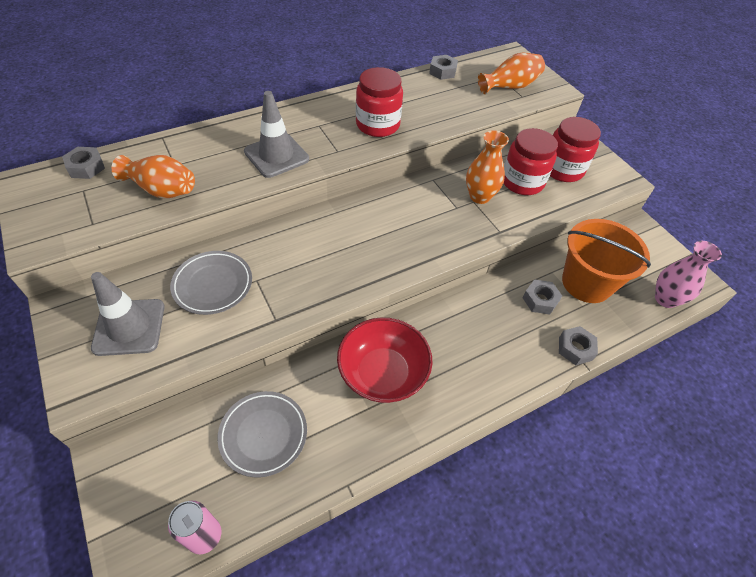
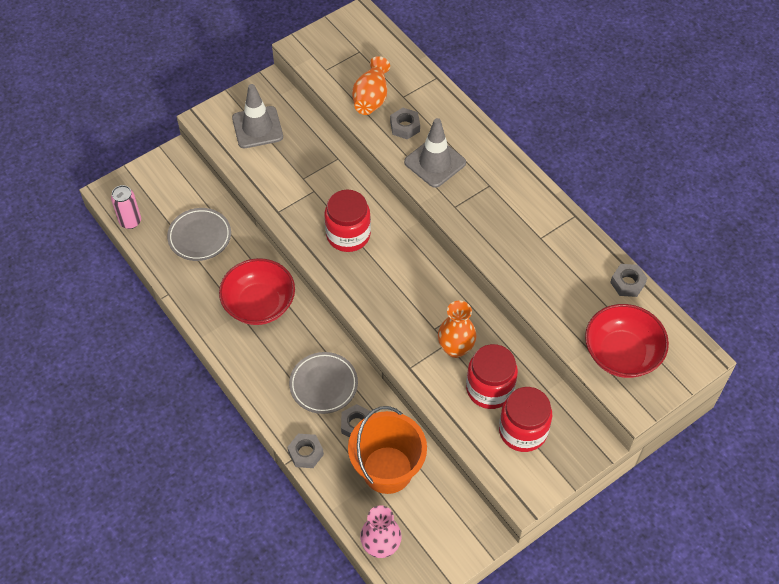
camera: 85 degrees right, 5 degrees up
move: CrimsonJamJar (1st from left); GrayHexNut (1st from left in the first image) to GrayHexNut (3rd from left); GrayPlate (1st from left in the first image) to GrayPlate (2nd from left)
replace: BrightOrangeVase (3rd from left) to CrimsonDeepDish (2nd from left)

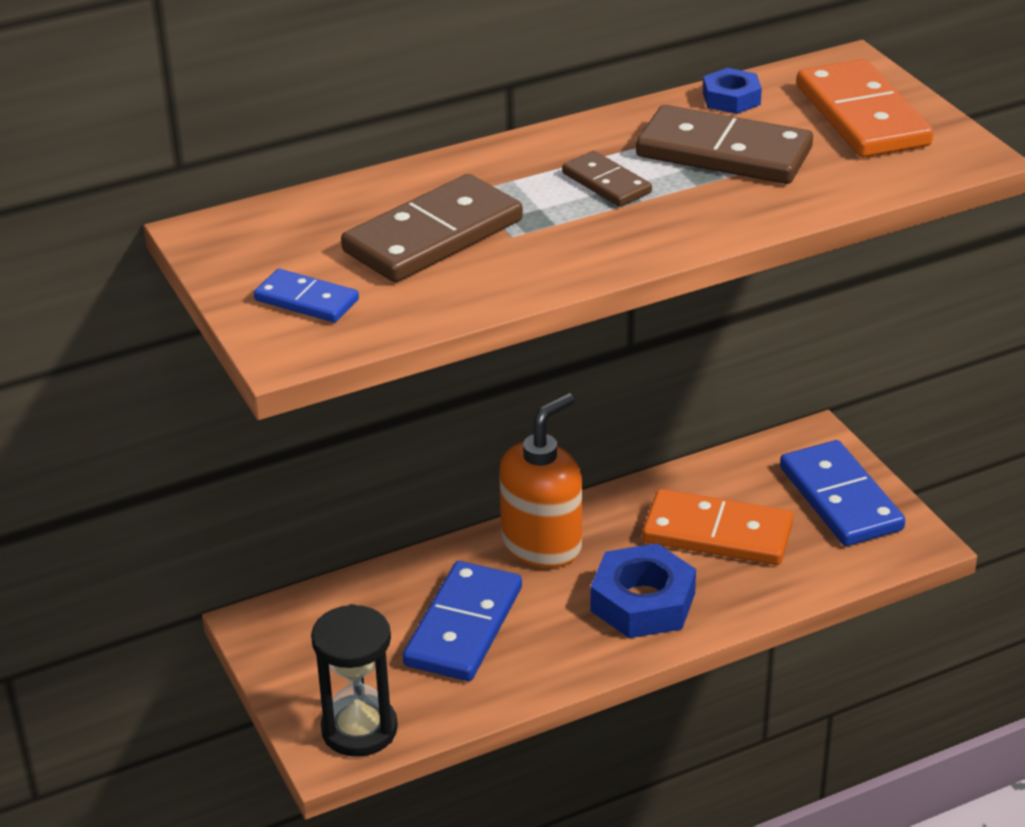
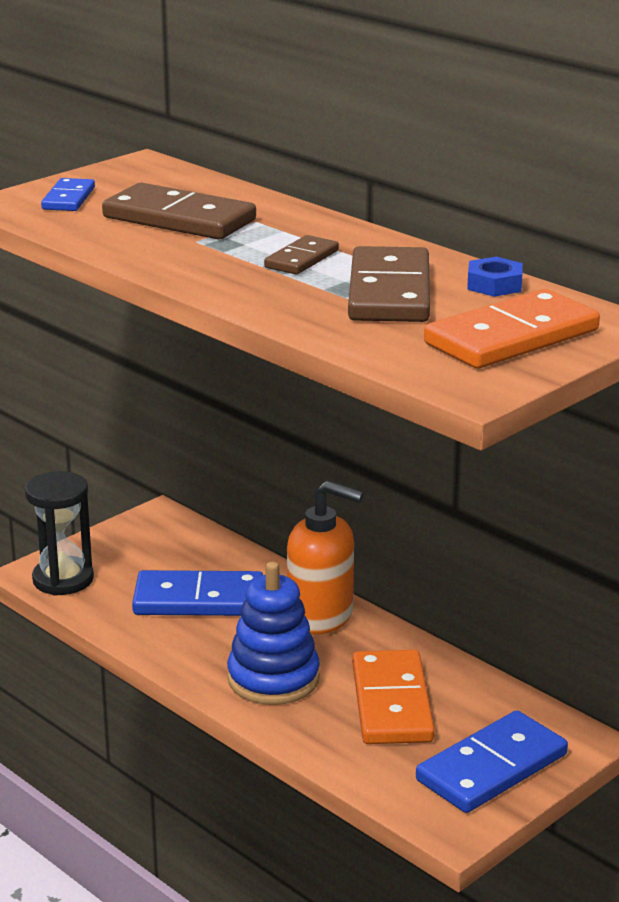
camera: 70 degrees right, 10 degrees down
replace: BlueHexNut (1st from left) to BlueStackingToy

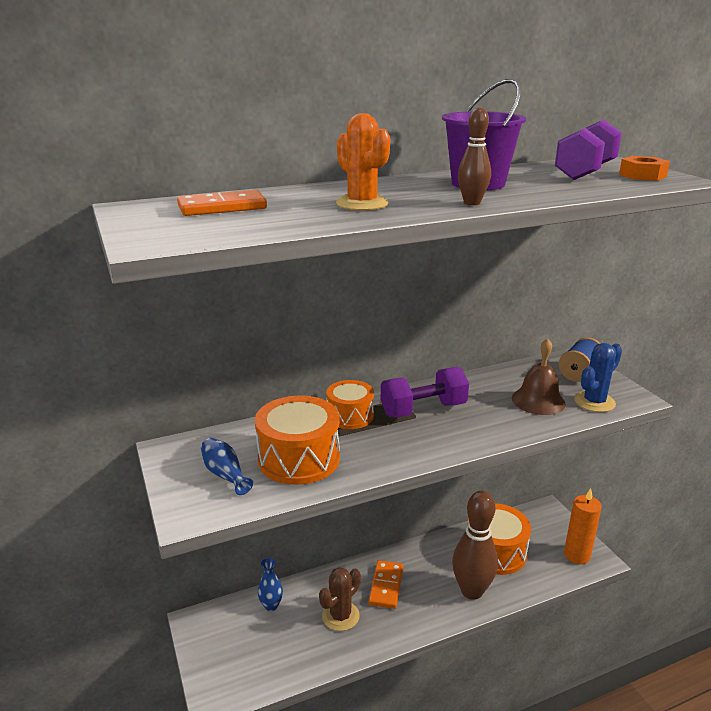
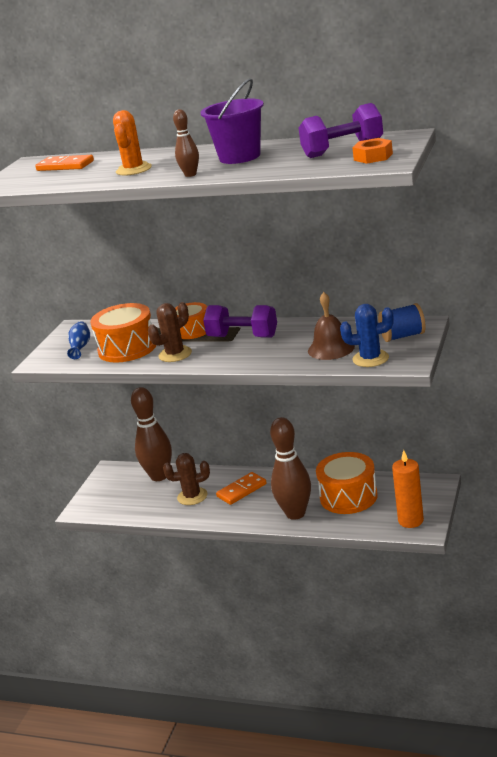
camera: 45 degrees right, 0 degrees up
insert: BrownSaguaroCactus (1st from left)
replace: BlueVase (2nd from left) to BrownSkittle (1st from left)

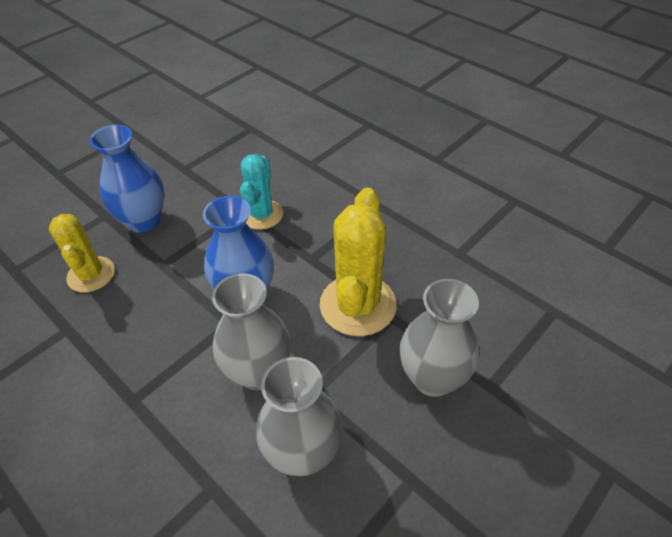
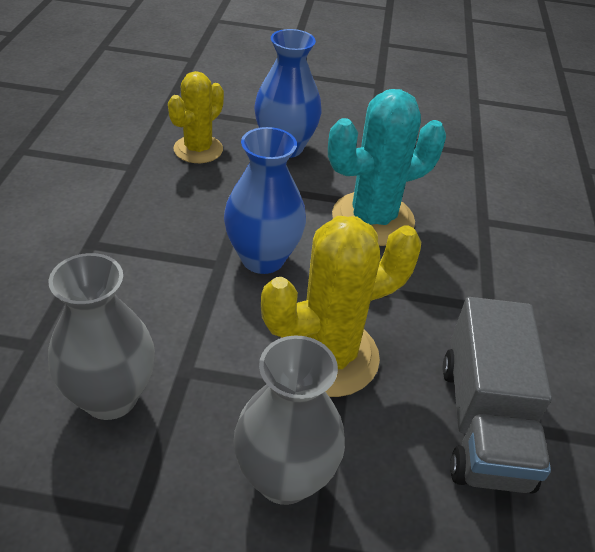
camera: 50 degrees right, 5 degrees down
delete: GrayVase (1st from left)
insert: GrayTruck
resize: TurquoiseSaguaroCactus x1.55

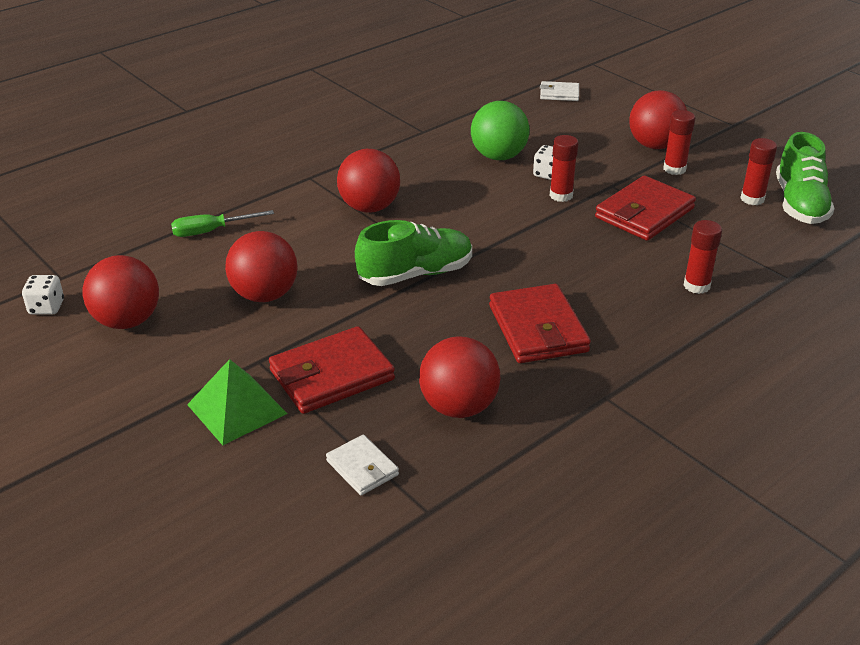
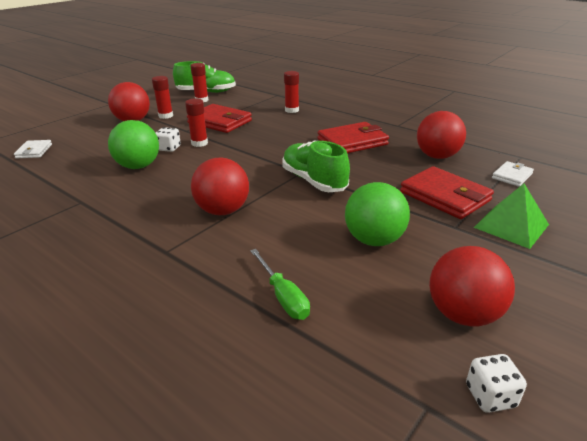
camera: 100 degrees left, 5 degrees down
recolor: CrimsonBall (2nd from left) to GreenBall (2nd from left)

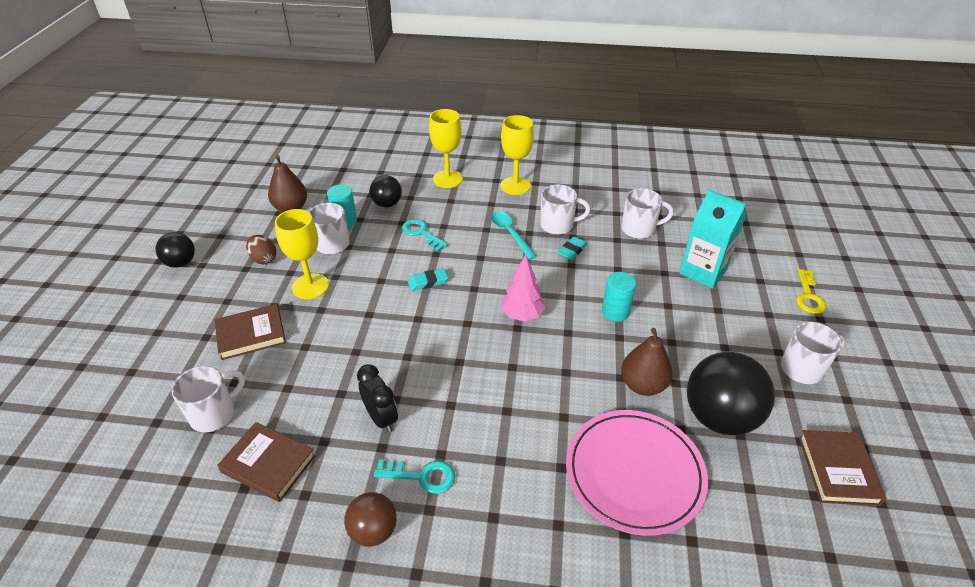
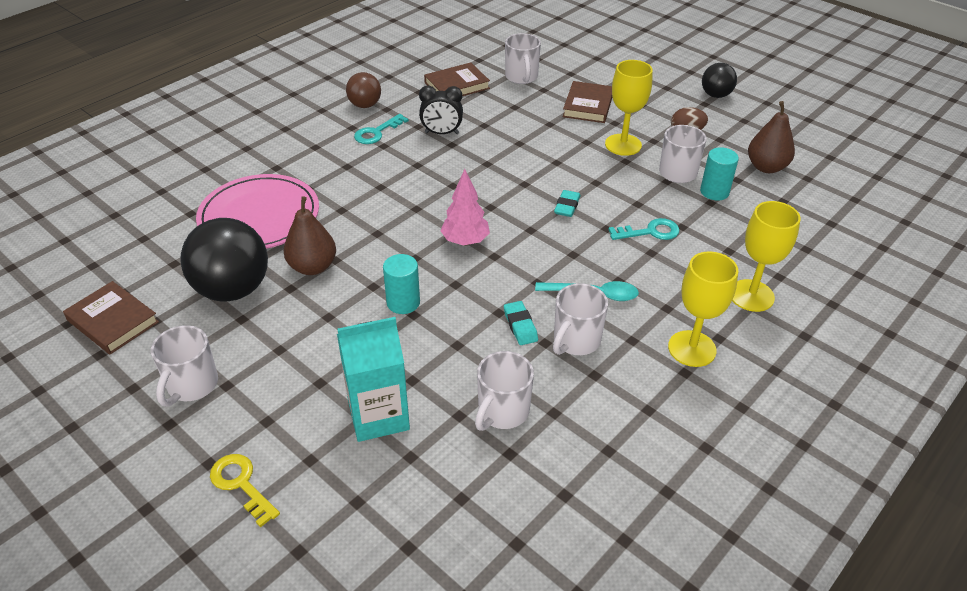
camera: 125 degrees right, 0 degrees up
delete: BlackBall (2nd from left)

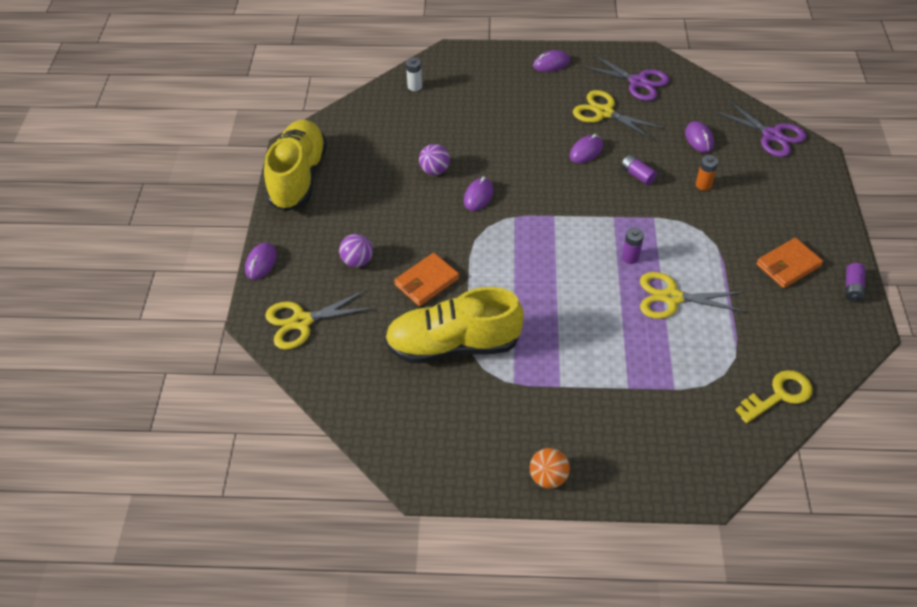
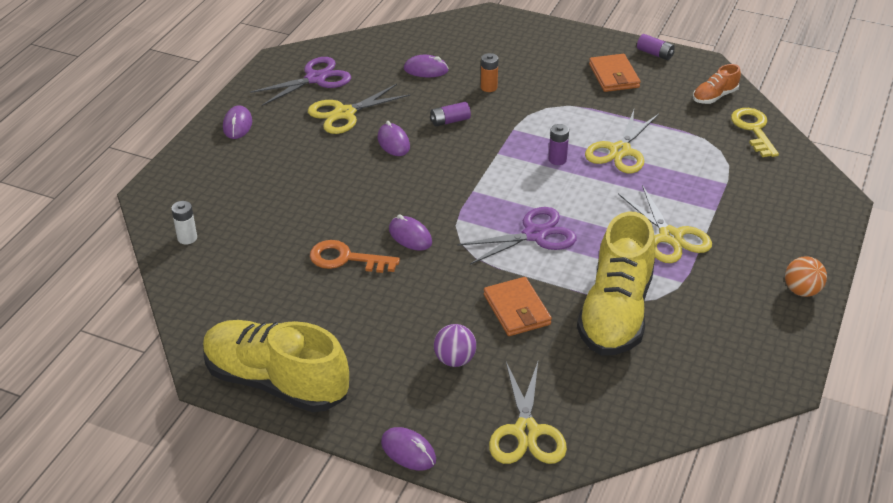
camera: 70 degrees left, 10 degrees down
insert: BrightOrangeShoe; BrightYellowPairOfScissors (4th from left)
move: VioletPairOfScissors (2nd from left)
replace: VioletBall (2nd from left) to BrightOrangeLatchkey

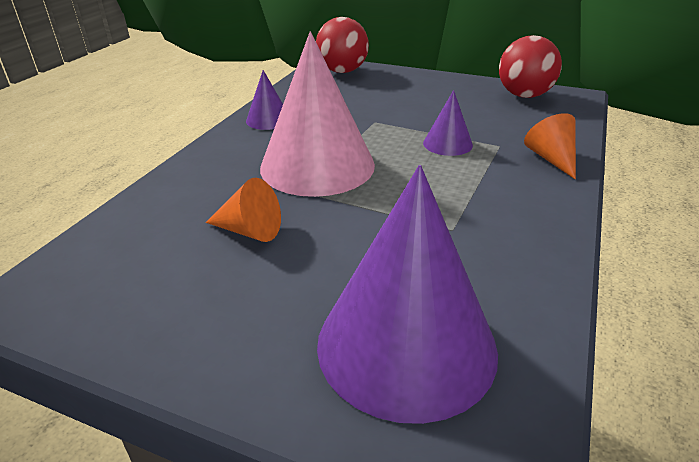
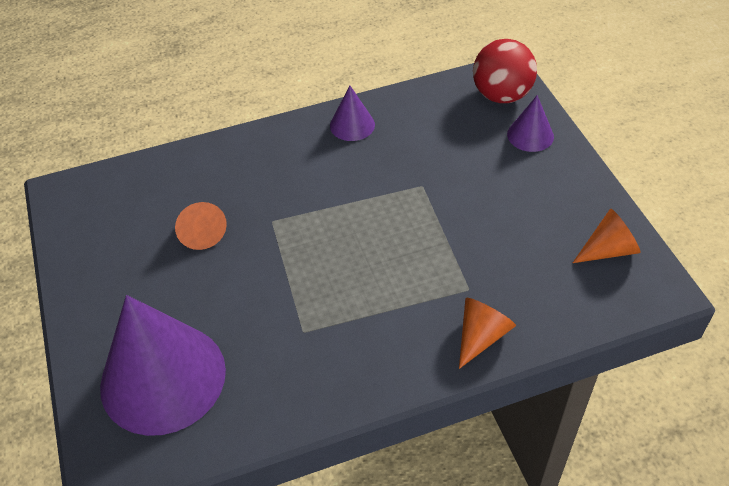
camera: 50 degrees right, 15 degrees up
delete: PinkConeShape
move: VioletConeShape (3rd from left)
replace: CrimsonBall (2nd from left) to BrightOrangeConeShape (3rd from left)

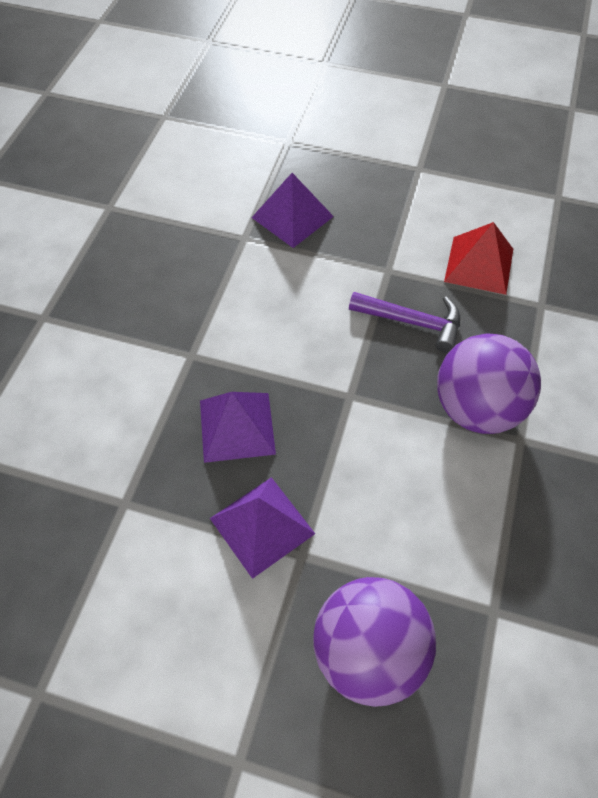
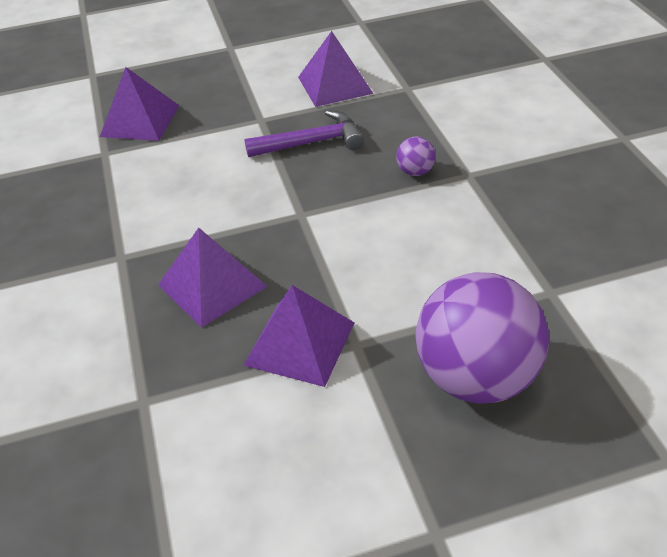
camera: 30 degrees left, 15 degrees down
recolor: CrimsonPyramid to VioletPyramid (4th from left)
resize: VioletBall (2nd from left in the first image) x0.41

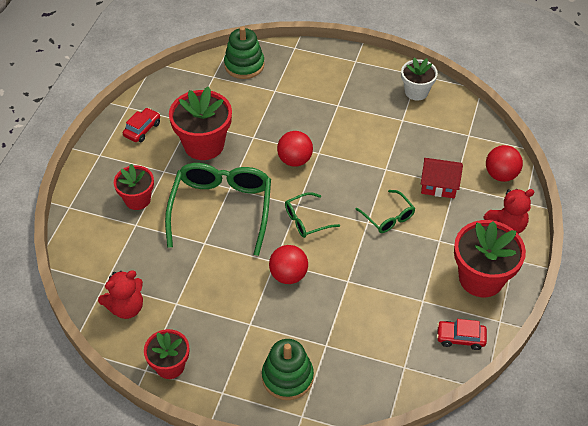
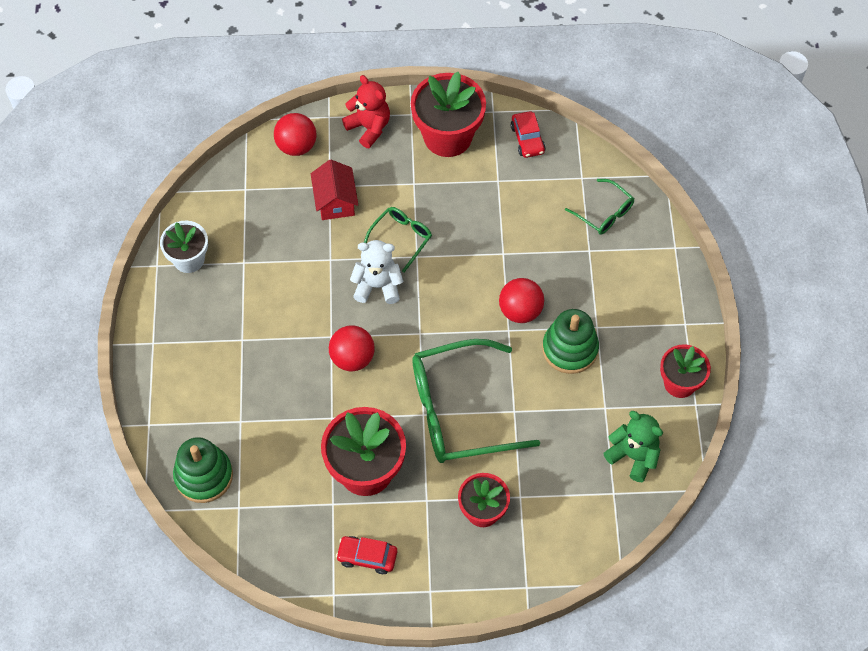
camera: 110 degrees left, 10 degrees up
insert: PureWhiteTeddyBear
move: GreenSpectacles (2nd from left in the first image) to GreenSpectacles (3rd from left); GreenStackingToy (2nd from left)
recolor: CrimsonTeddyBear (1st from left) to GreenTeddyBear

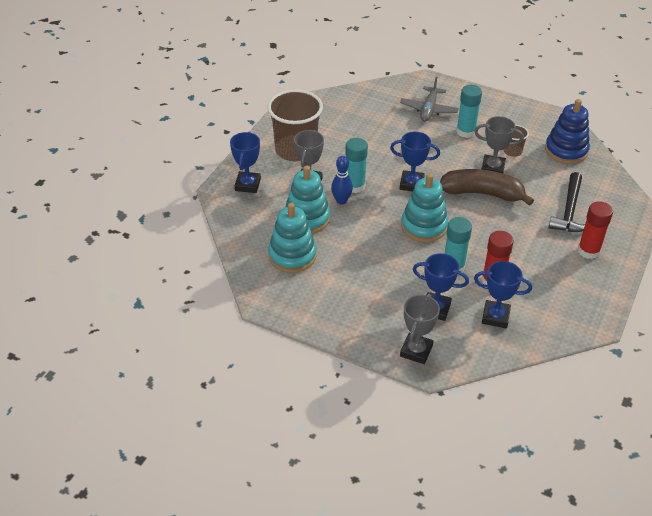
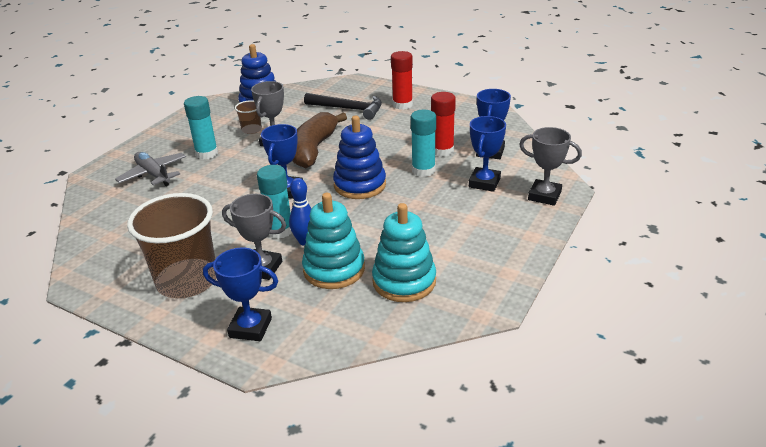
camera: 85 degrees left, 10 degrees down
recolor: TurquoiseStackingToy (3rd from left) to BlueStackingToy (2nd from left)
rotate: GrayAeroplane 150 degrees counterclockwise

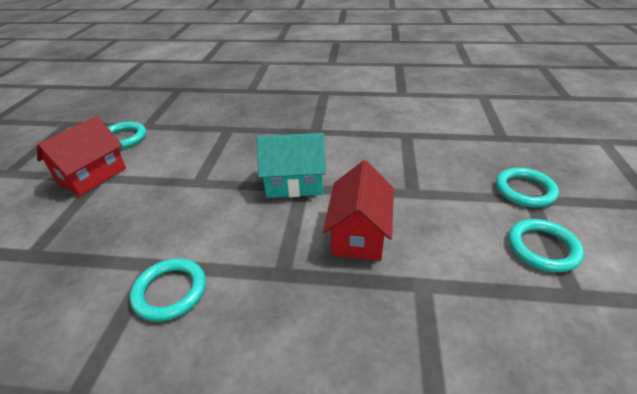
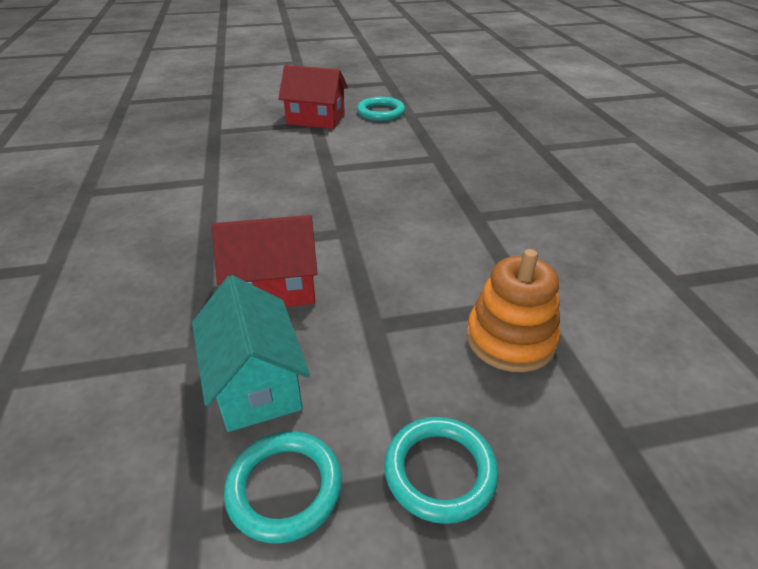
camera: 70 degrees right, 0 degrees up
delete: TurquoiseHoop (2nd from left)
insert: BrightOrangeStackingToy
move: TurquoiseToyHouse

